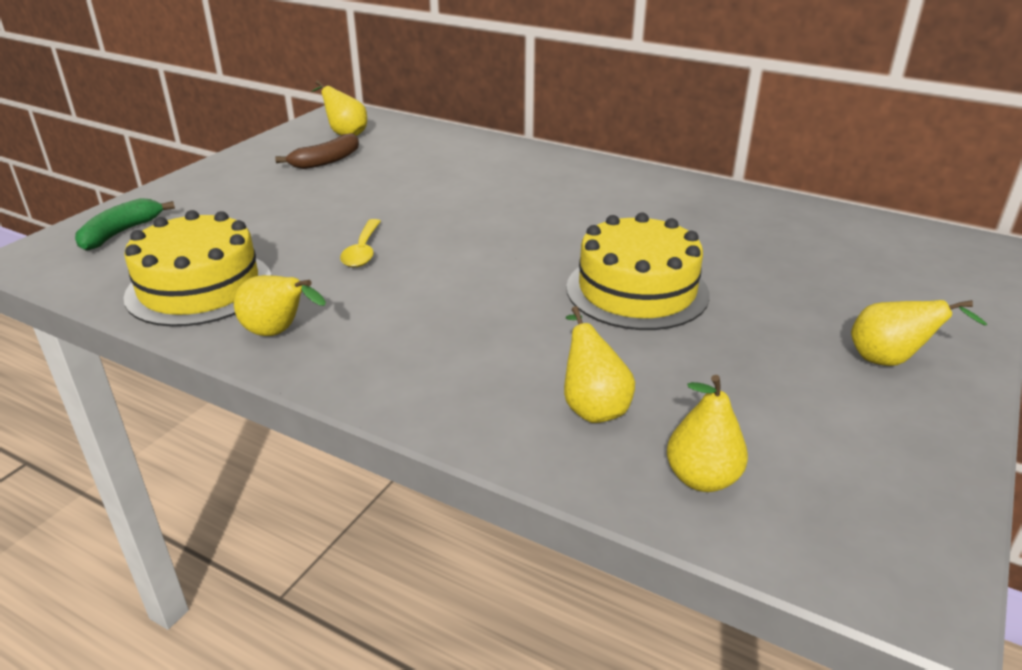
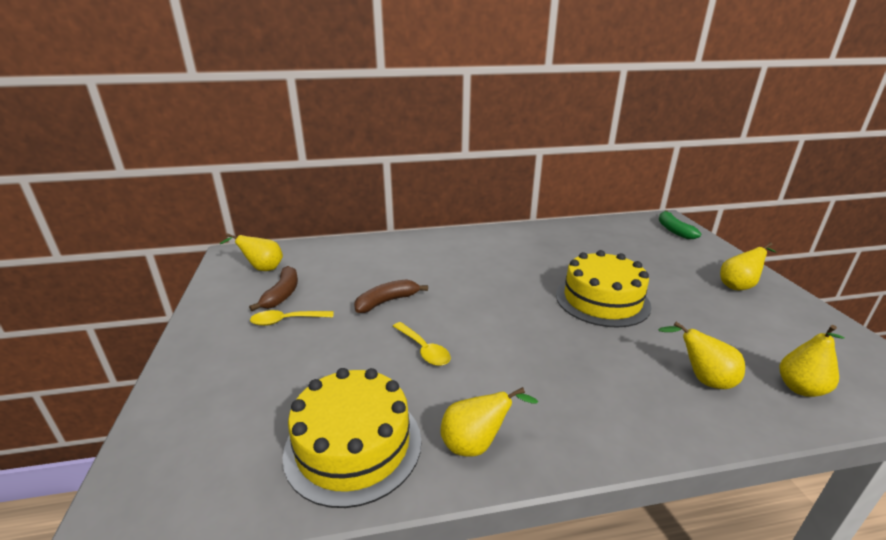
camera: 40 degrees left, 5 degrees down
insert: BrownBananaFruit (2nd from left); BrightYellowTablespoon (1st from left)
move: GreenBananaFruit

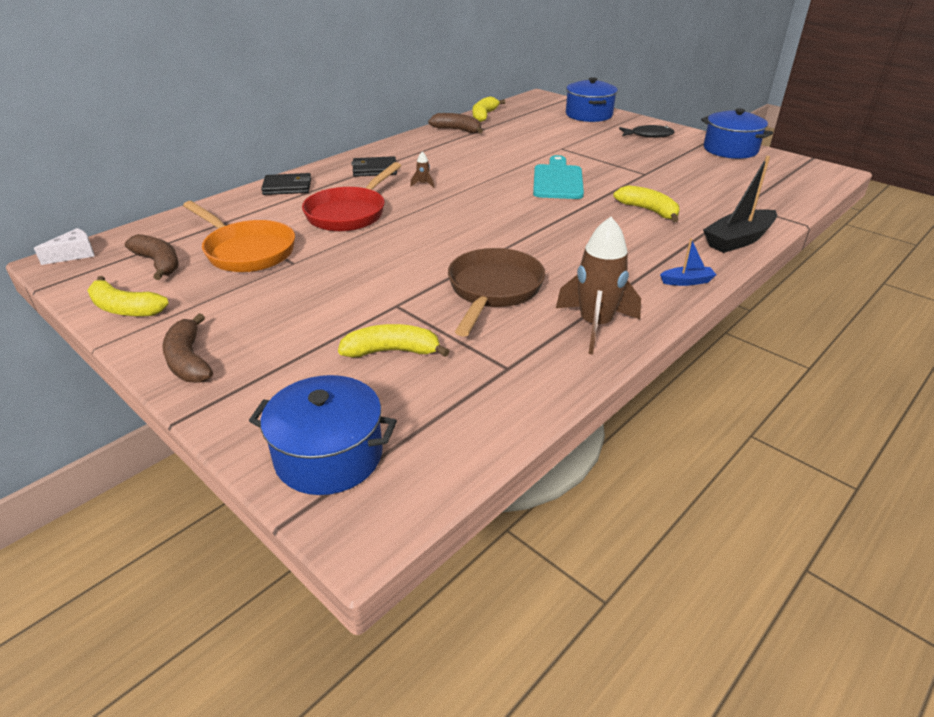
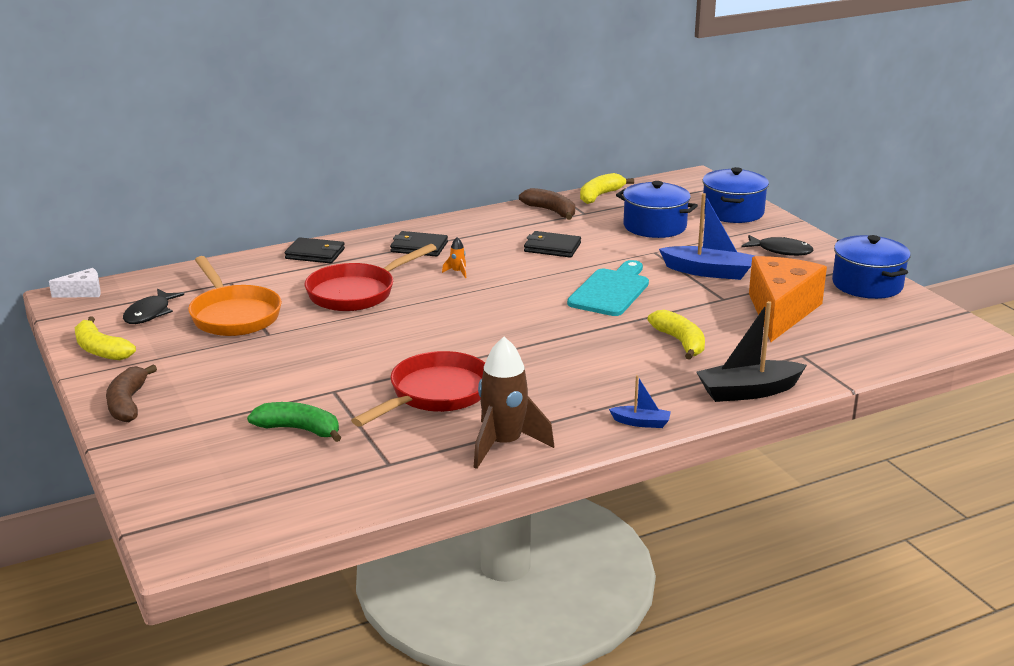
camera: 20 degrees right, 10 degrees down
insert: BlueToyBoat (2nd from left); BlackBillfold (3rd from left); BrightOrangePieceOfCheese
move: BluePot (1st from left)
replace: BrownBananaFruit (1st from left) to BlackFishFigure (1st from left)
recolor: BrownSpaceship (1st from left) to BrightOrangeSpaceship; BrownPan to CrimsonPan (2nd from left); BrightYellowBananaFruit (2nd from left) to GreenBananaFruit

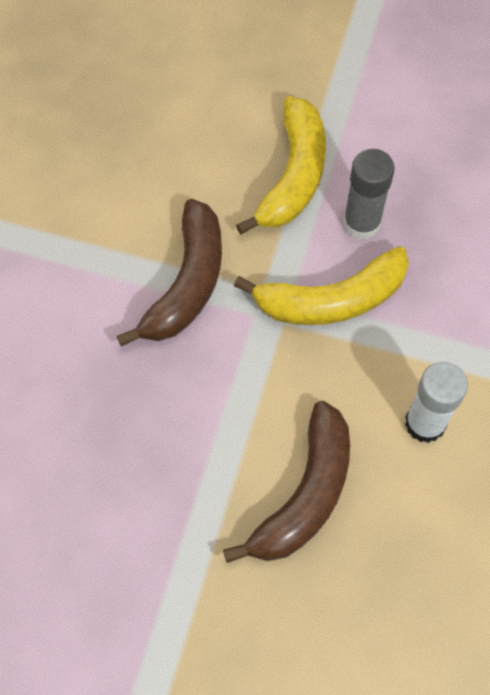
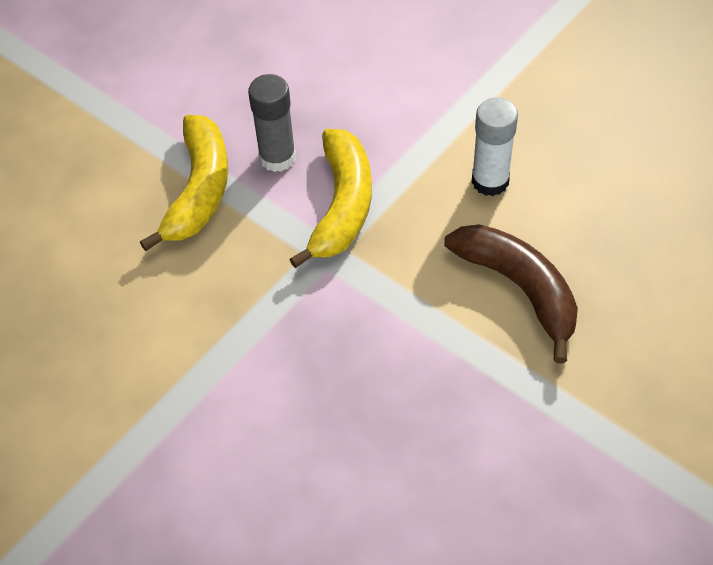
camera: 65 degrees left, 10 degrees down
delete: BrownBananaFruit (1st from left)
rotate: BrightYellowBananaFruit (1st from left) 60 degrees clockwise

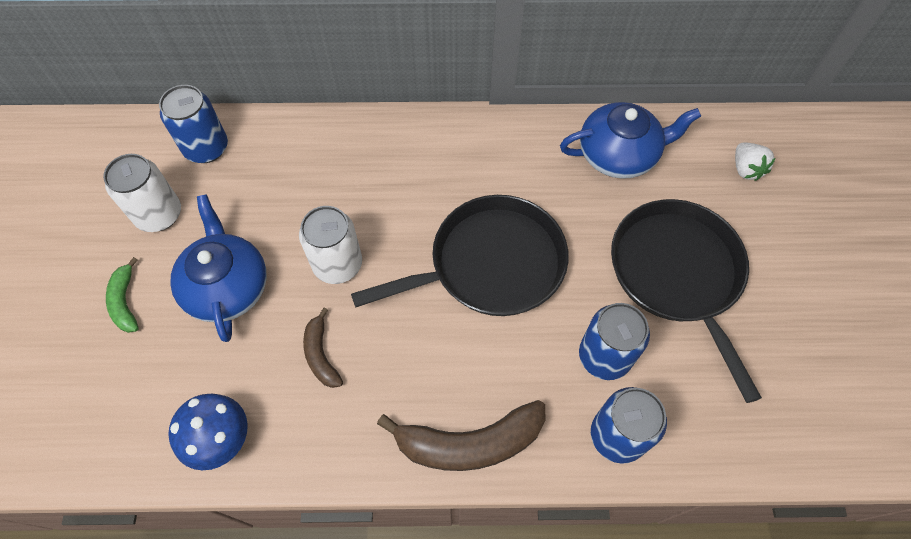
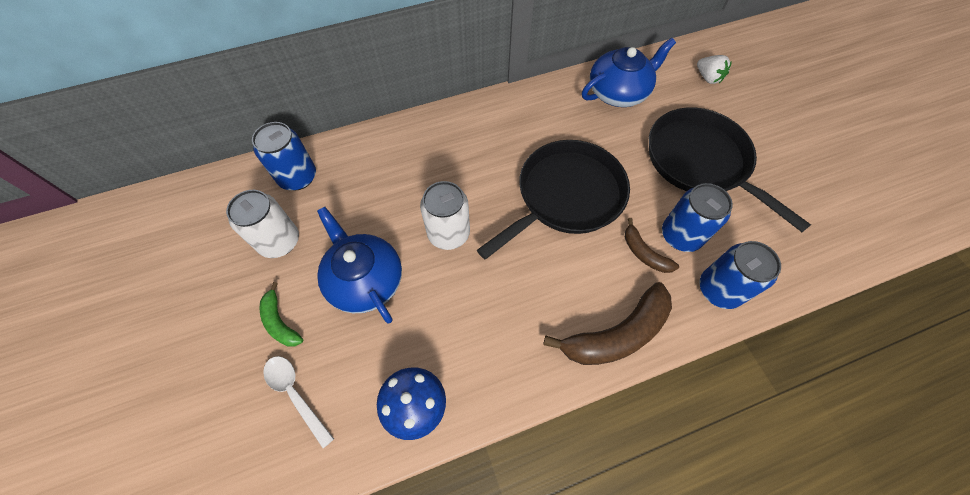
camera: 20 degrees left, 0 degrees up
insert: PureWhiteTablespoon
move: BrownBananaFruit (1st from left in the first image) to BrownBananaFruit (2nd from left)

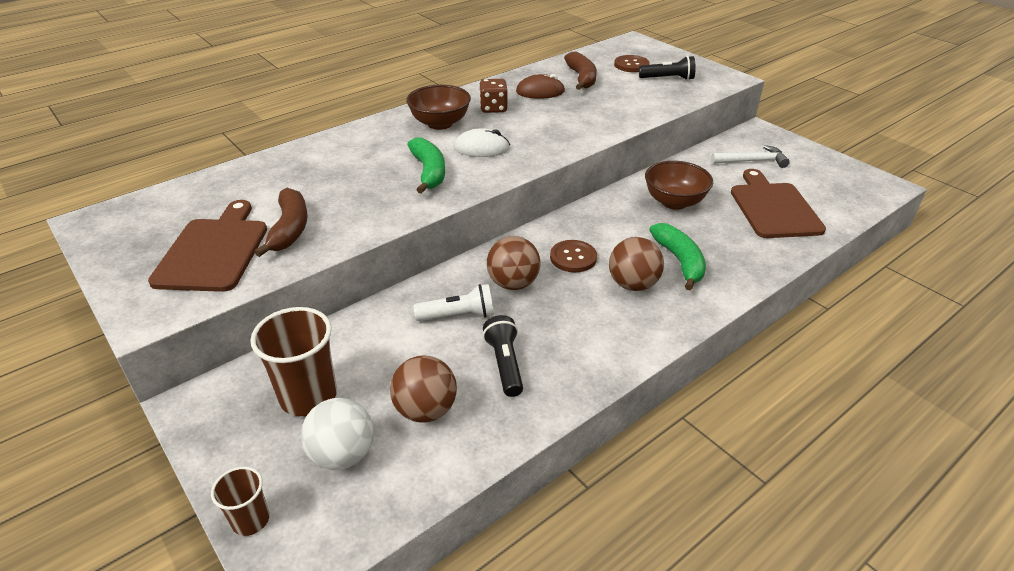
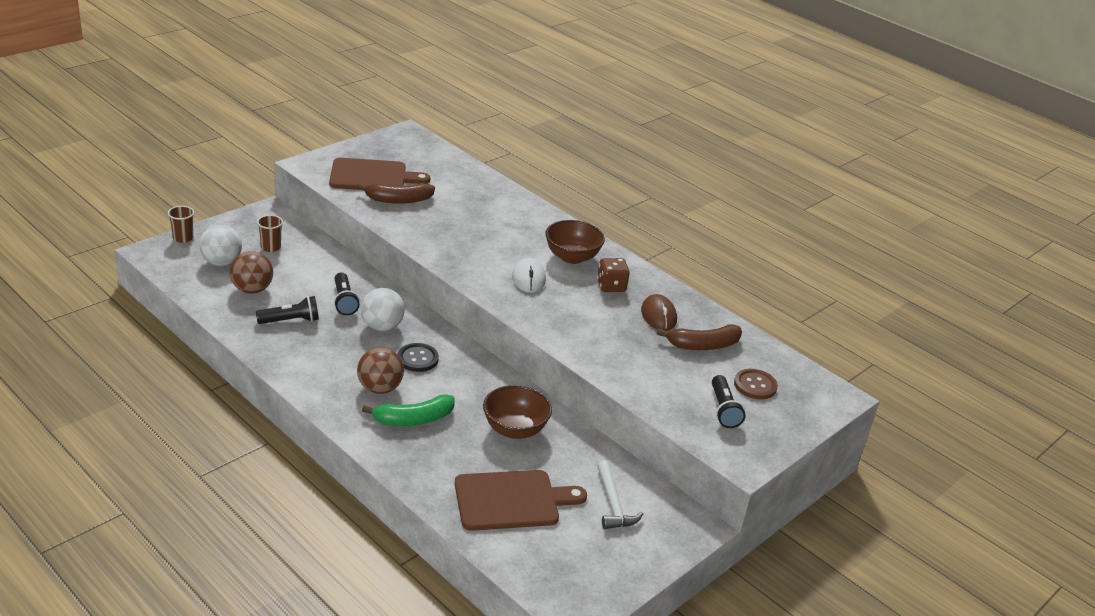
camera: 80 degrees right, 5 degrees down
delete: GreenBananaFruit (1st from left)
recolor: BrownBall (2nd from left) to PureWhiteBall (2nd from left); BrownButton (1st from left) to BlackButton; PureWhiteFlashlight to BlackFlashlight (2nd from left)
resize: BrownTumbler (2nd from left) x0.55

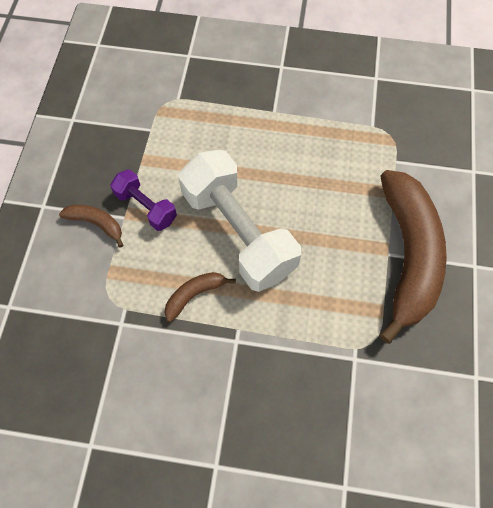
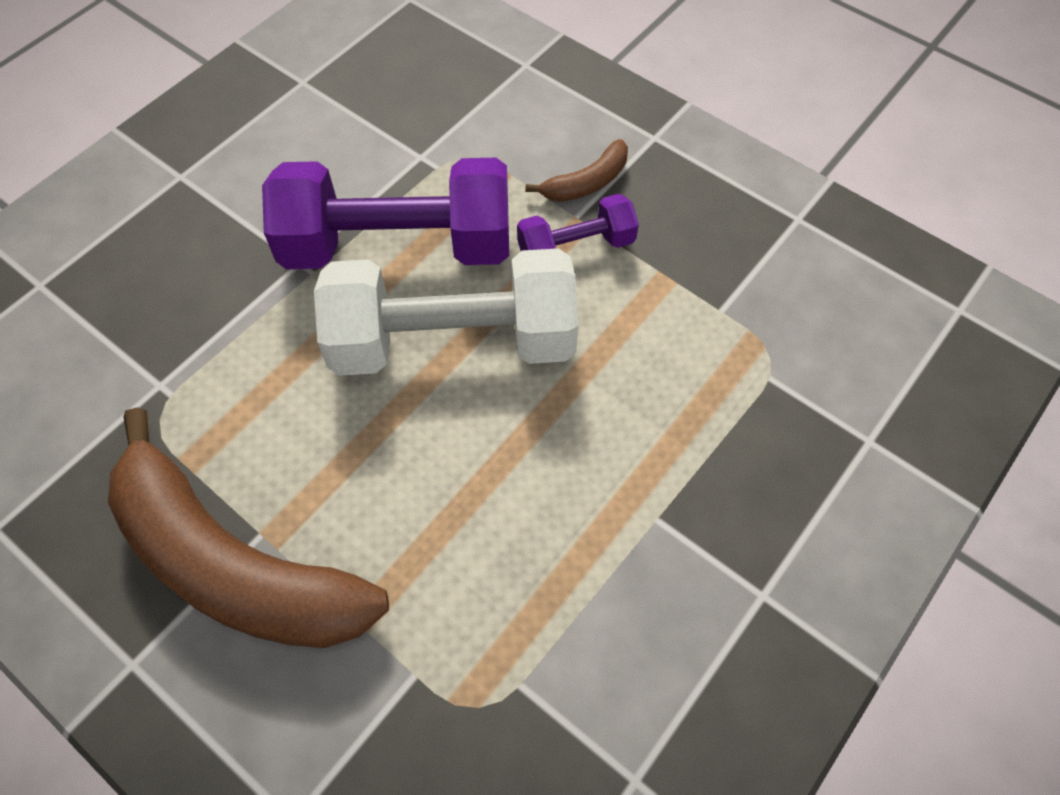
camera: 120 degrees right, 5 degrees down
replace: BrownBananaFruit (2nd from left) to VioletDumbbell (1st from left)

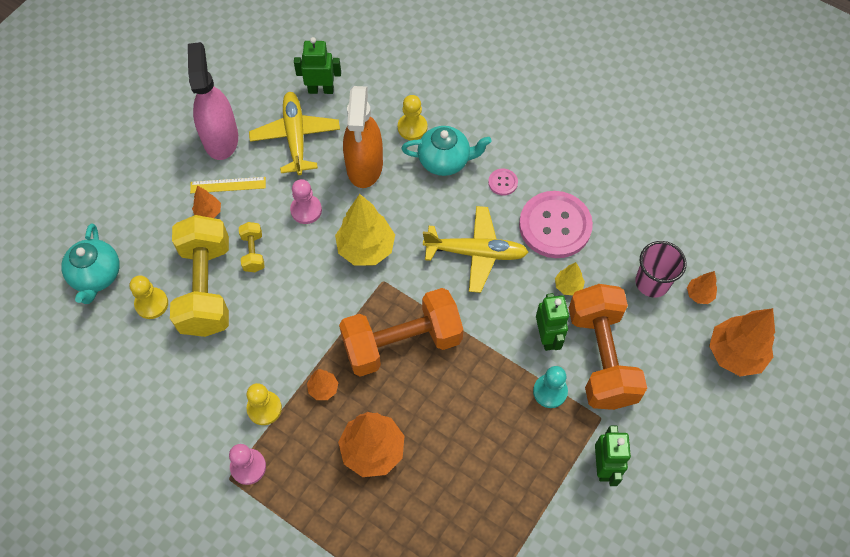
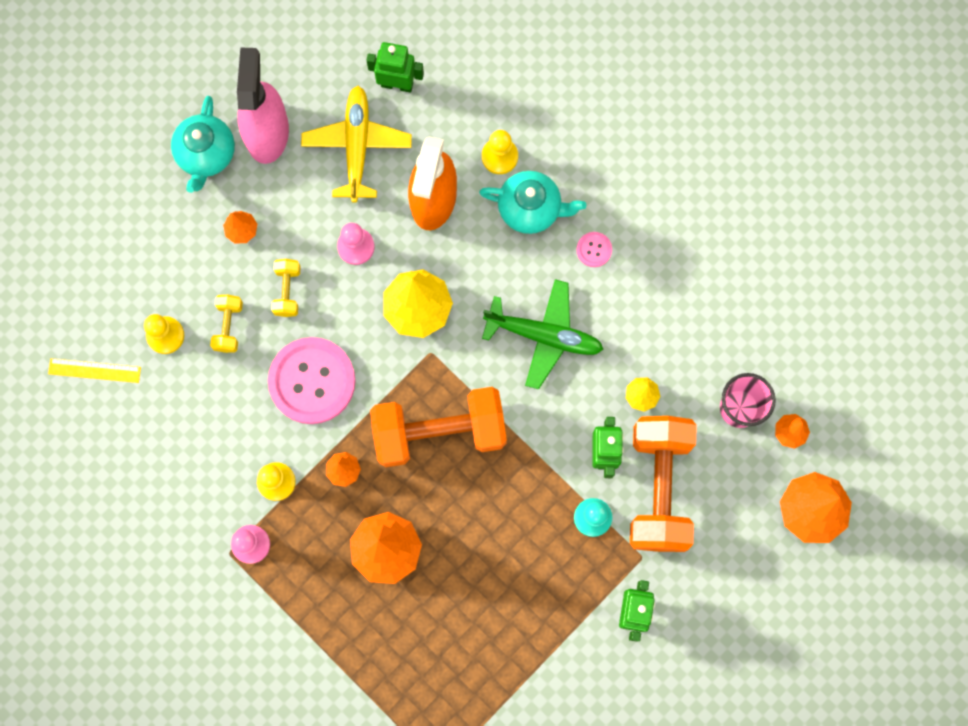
camera: 10 degrees right, 15 degrees up
move: BrightYellowRuler; PinkButton (2nd from left in the first image) to PinkButton (1st from left); TurquoiseTeaPot (1st from left)
recolor: BrightYellowAeroplane (2nd from left) to GreenAeroplane
resize: BrightYellowDumbbell (1st from left) x0.43

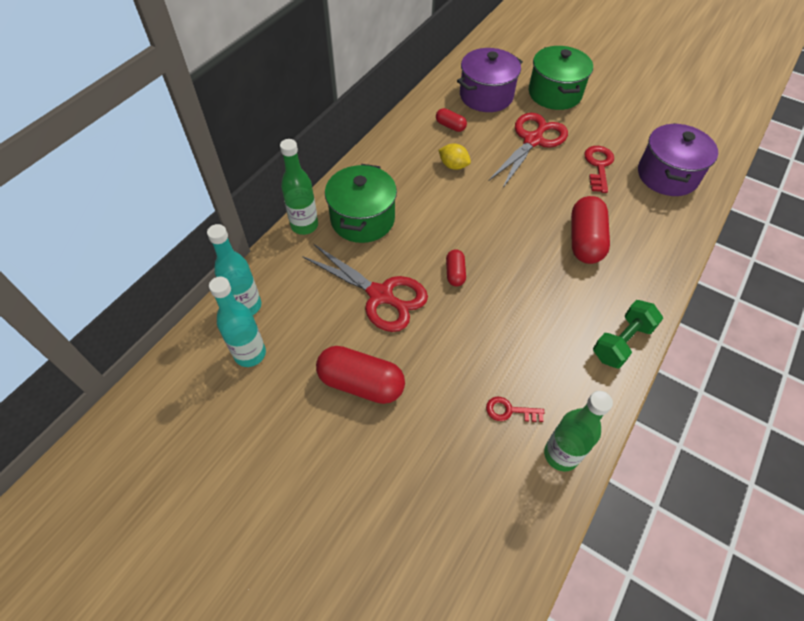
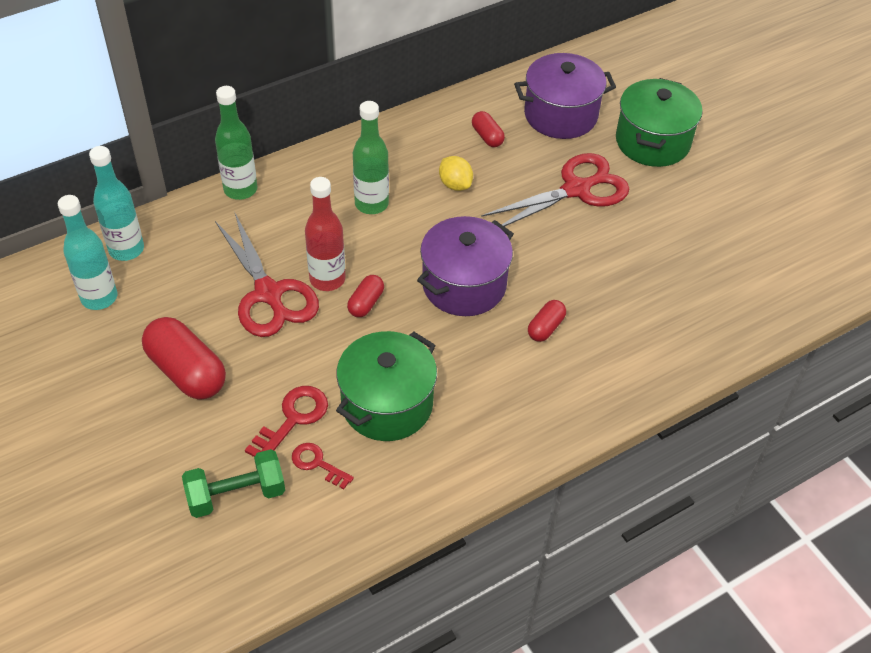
camera: 25 degrees right, 5 degrees down
insert: CrimsonDrinkBottle
move: VioletPot (2nd from left in the first image) to VioletPot (1st from left); CrimsonLatchkey (2nd from left in the first image) to CrimsonLatchkey (1st from left); GreenPot (1st from left); GreenDumbbell; GreenDrinkBottle (2nd from left)
resize: CrimsonPill (4th from left) x0.52

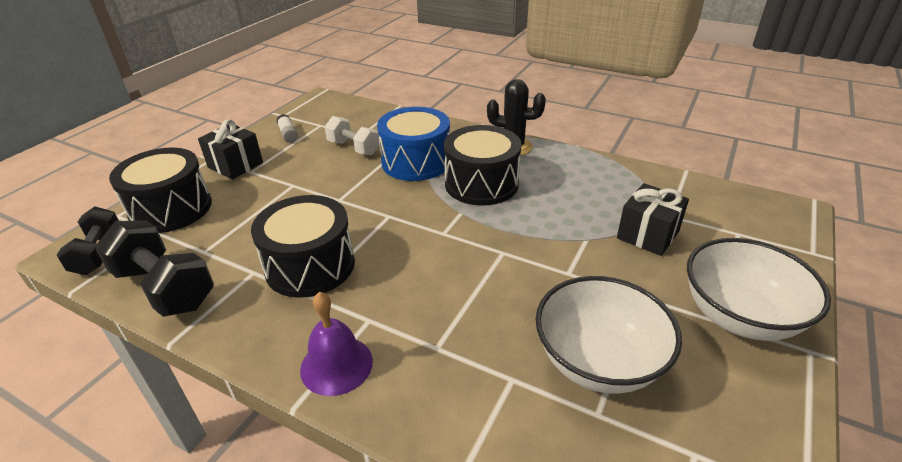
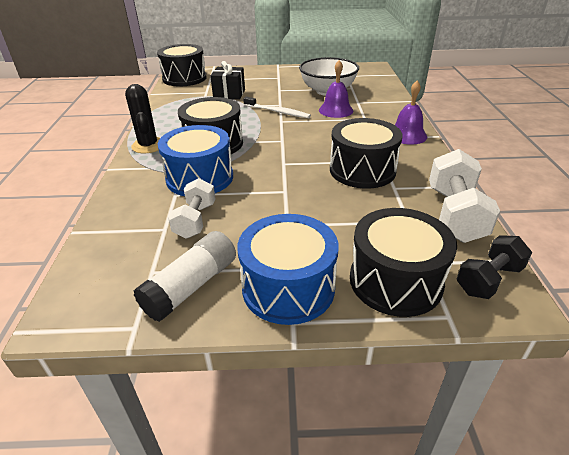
camera: 120 degrees left, 0 degrees up
delete: PureWhiteDeepDish (2nd from left)
insert: BlackToyDrum (1st from left); VioletHandBell (1st from left); PureWhiteToothbrush
replace: BlackPresent (1st from left) to BlueToyDrum (2nd from left)
recolor: BlackDumbbell (2nd from left) to PureWhiteDumbbell (2nd from left)
resize: PureWhiteGlue x1.85

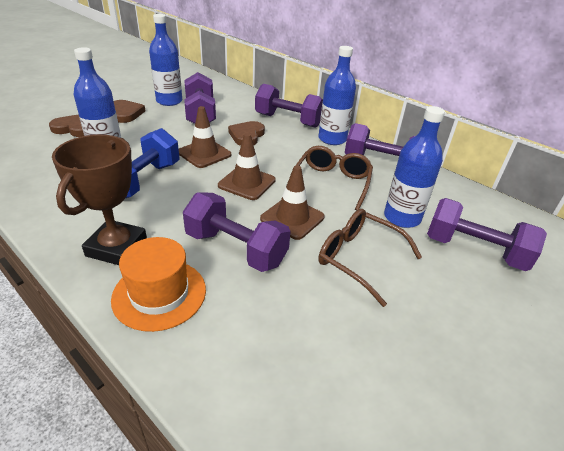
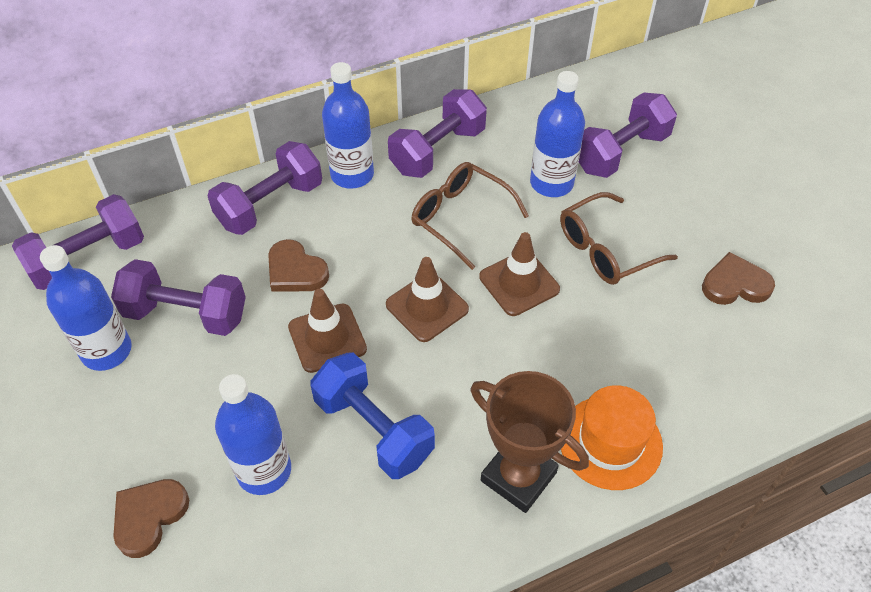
camera: 65 degrees left, 15 degrees up
move: BrownHeart (2nd from left in the first image) to BrownHeart (3rd from left); VioletDumbbell (2nd from left in the first image) to VioletDumbbell (1st from left)

